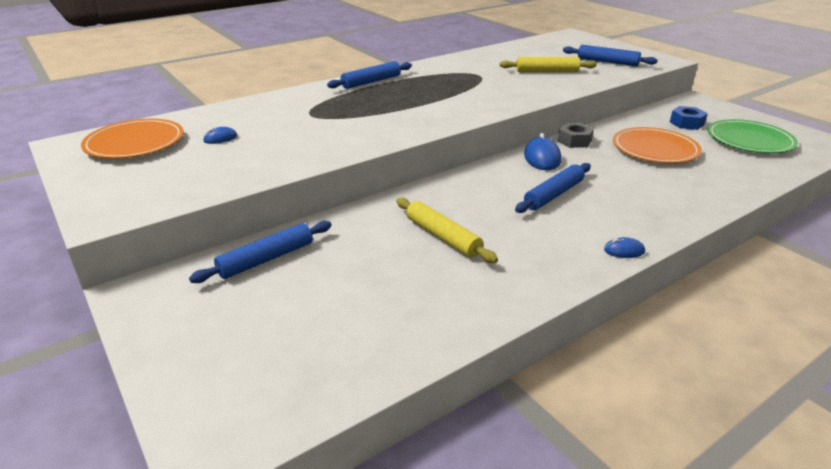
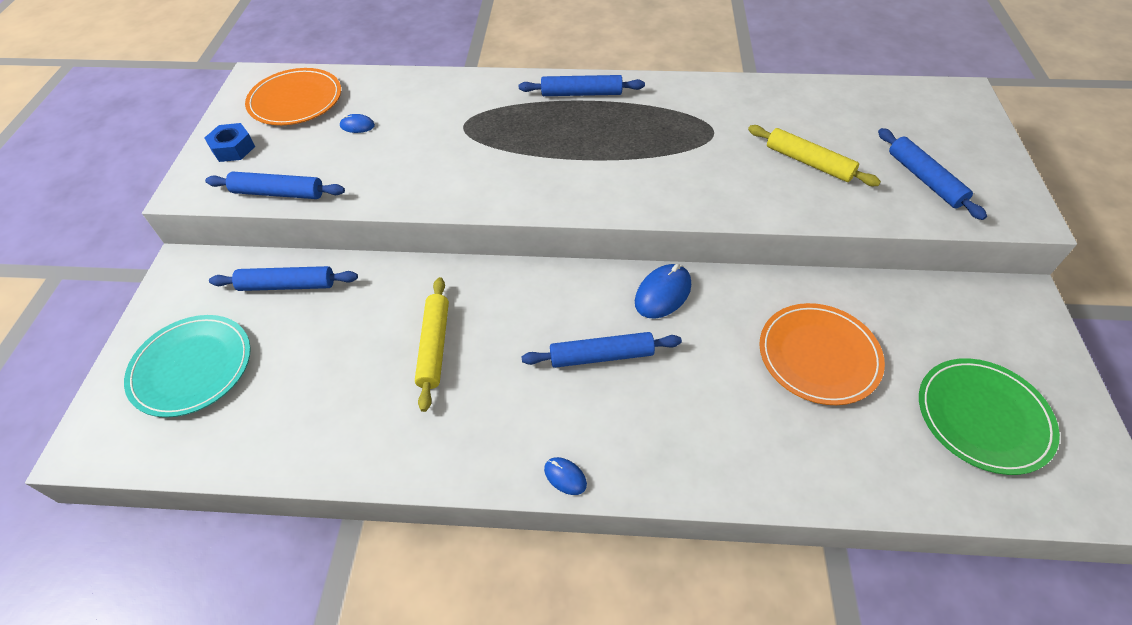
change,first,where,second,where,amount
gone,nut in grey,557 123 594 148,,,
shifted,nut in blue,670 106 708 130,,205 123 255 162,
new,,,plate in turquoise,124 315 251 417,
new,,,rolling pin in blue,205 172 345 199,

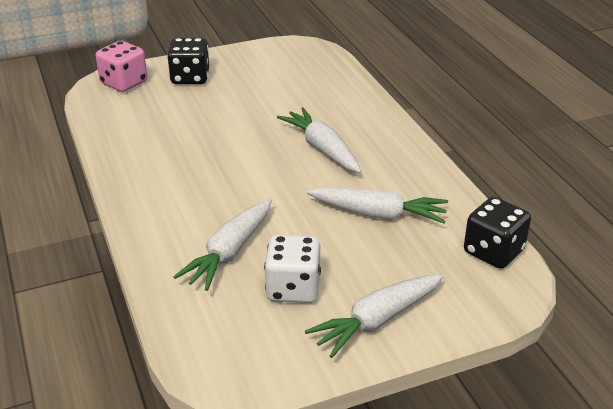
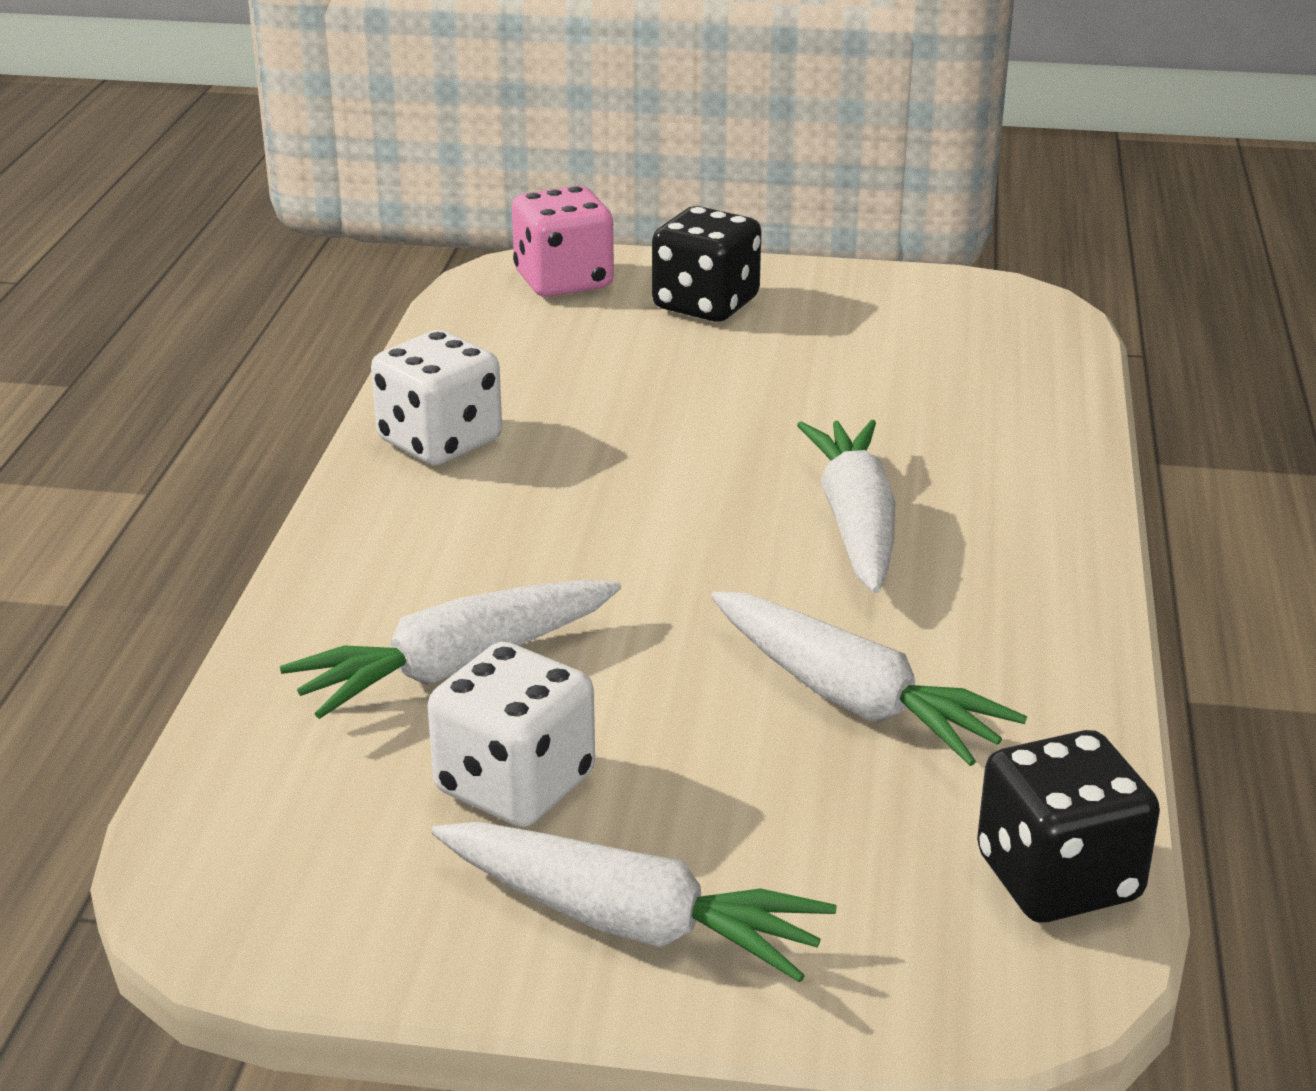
change,first,where,second,where,amount
rotated,carrot in white,305 274 444 358,,432 822 836 982,150 degrees counterclockwise
new,,,dice in white,371 330 502 465,

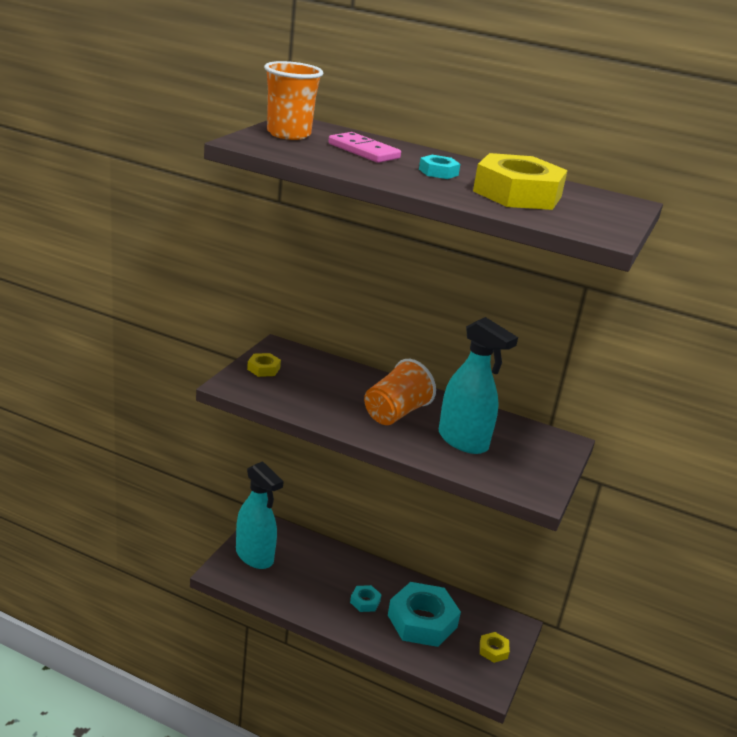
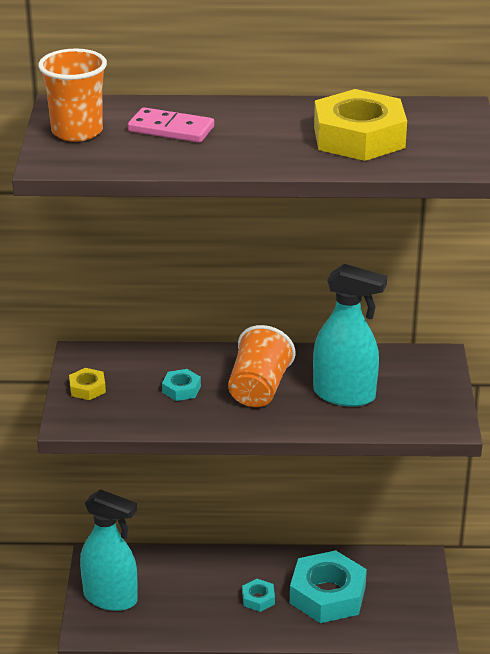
change,first,where,second,where,amount
shifted,nut in turquoise,419 155 460 179,,162 369 201 401,
gone,nut in yellow,480 632 510 663,,,

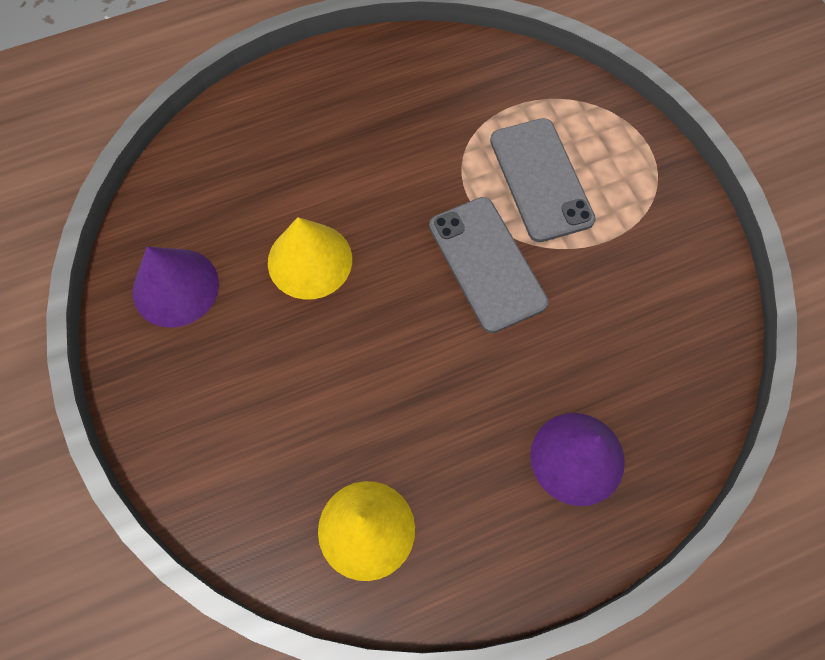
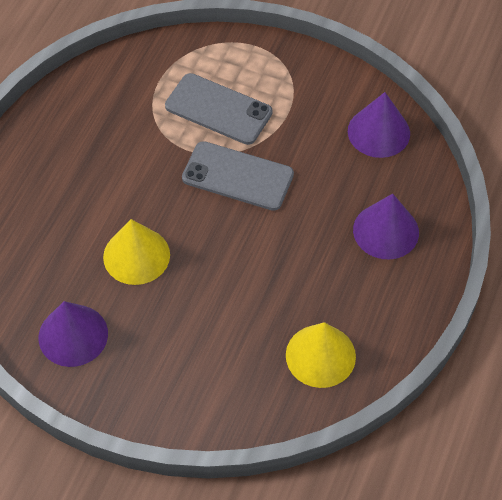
change,first,where,second,where,amount
new,,,cone in purple,348 92 410 158,

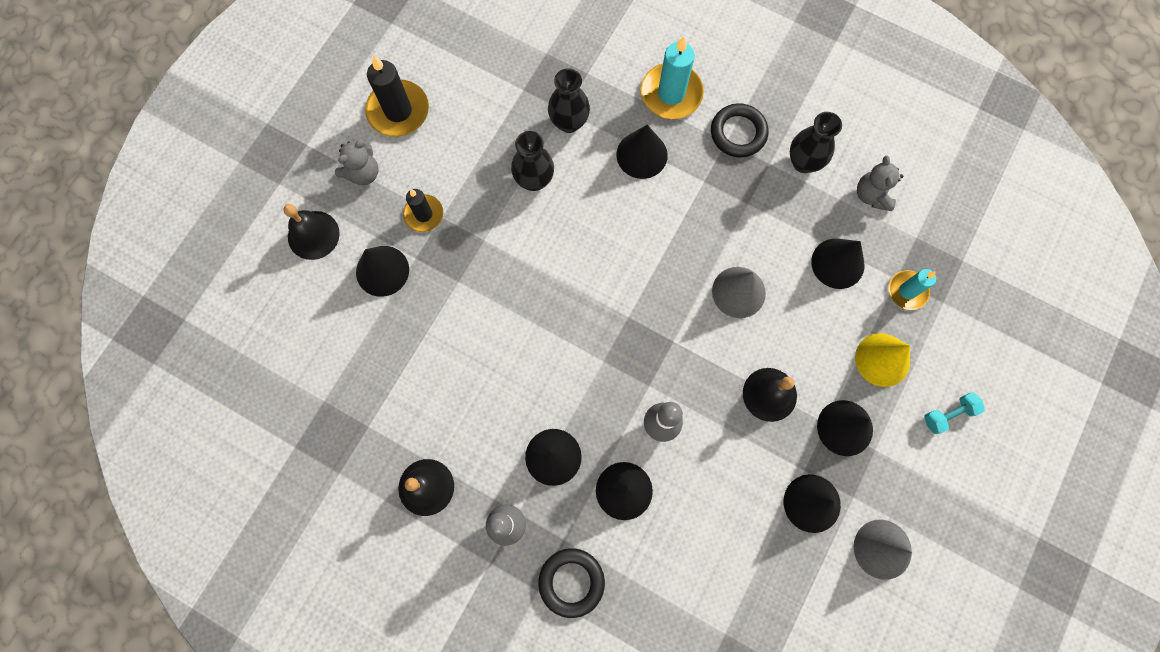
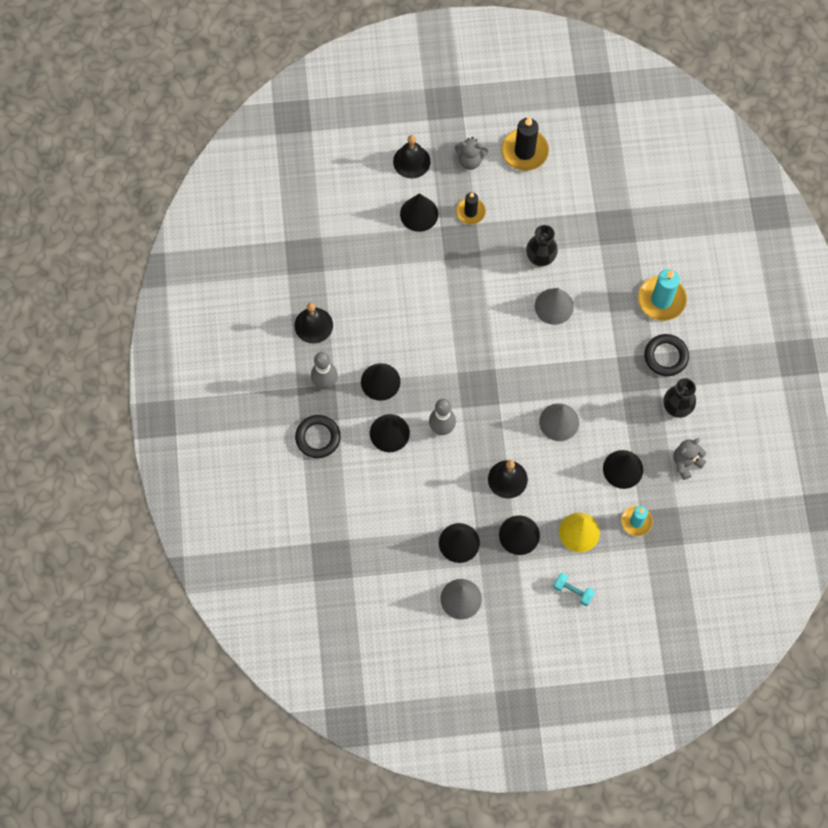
change,first,where,second,where,amount
gone,vase in black,548 68 590 133,,,
gone,cone in black,616 125 668 179,,,
new,,,cone in grey,535 288 574 325,

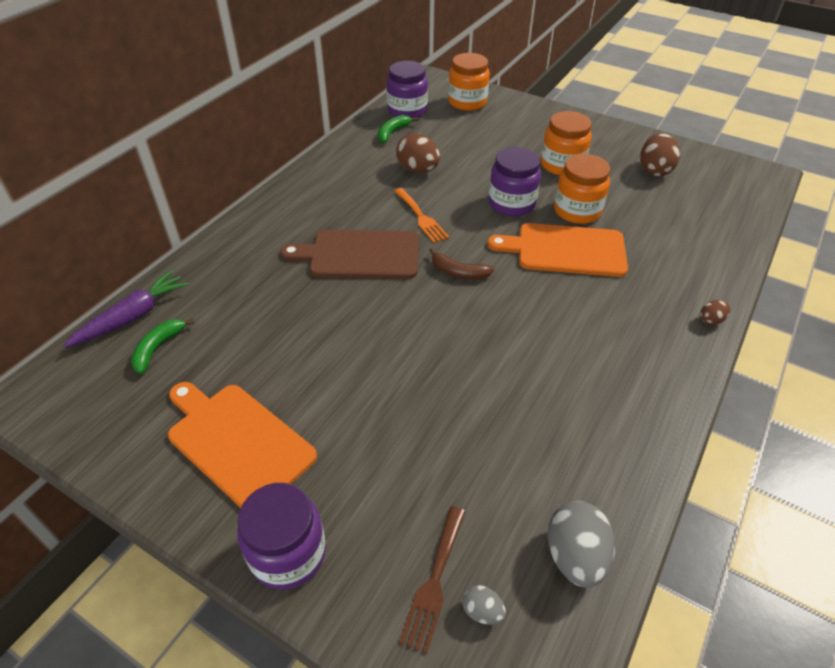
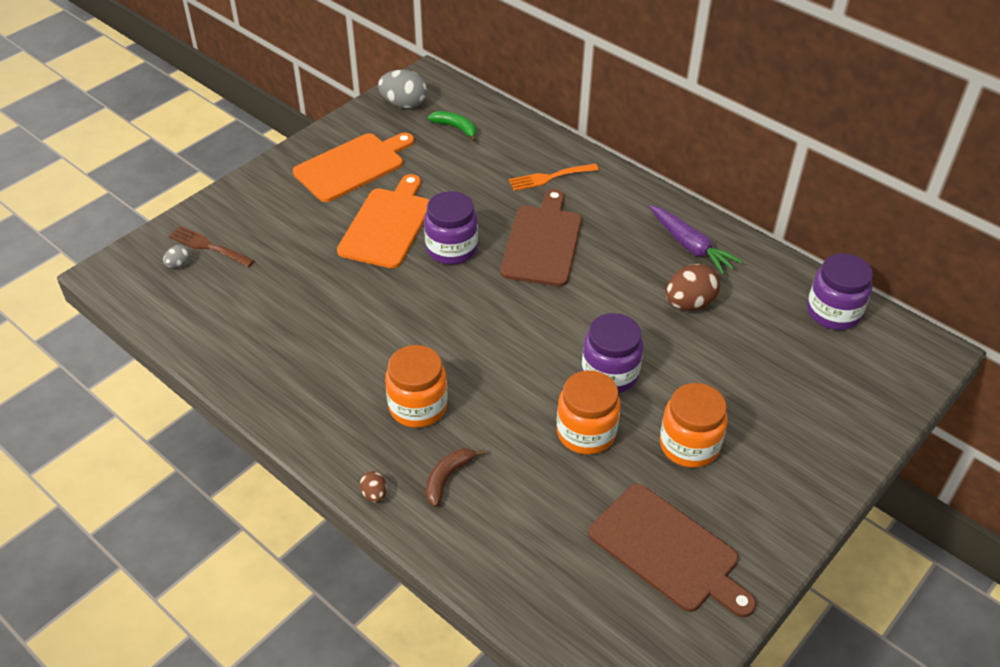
change,first,where,second,where,amount
shifted,carrot in purple,63 270 189 348,,649 205 743 275,
shifted,jar in purple,237 483 326 590,,424 191 478 265,
gone,banana in green,378 115 418 143,,,
shifted,fork in orange,394 188 449 243,,509 164 599 191,
shifted,banana in brown,429 248 494 279,,426 448 485 507,
shifted,jar in orange,448 53 490 111,,385 345 448 428,
shifted,cutting board in orange,488 223 628 277,,337 174 429 268,
shifted,egg in grey,547 501 615 588,,378 70 427 108,
swapped,egg in brown,640 133 680 177,cutting board in brown,589 484 756 617,

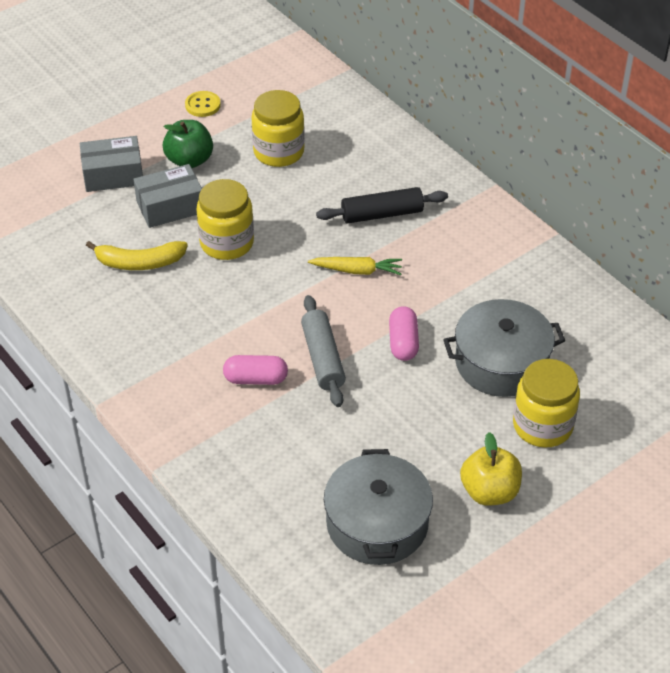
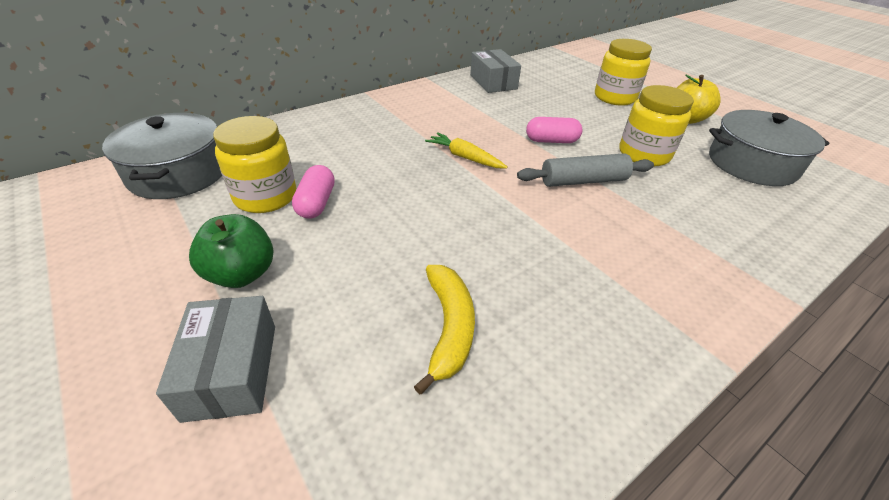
change,first,where,second,where,amount
shifted,box in grey,134 164 202 228,,470 49 521 93,
gone,button in yellow,185 91 221 117,,,
shifted,jar in yellow,196 179 254 260,,619 85 694 166,
shifted,capsule in pink,223 355 288 385,,292 165 335 219,
rotated,carrot in yellow,308 257 402 275,,425 132 508 168,60 degrees counterclockwise
gone,rolling pin in black,316 187 448 224,,,
shifted,pot in grey,443 299 565 397,,102 113 222 199,

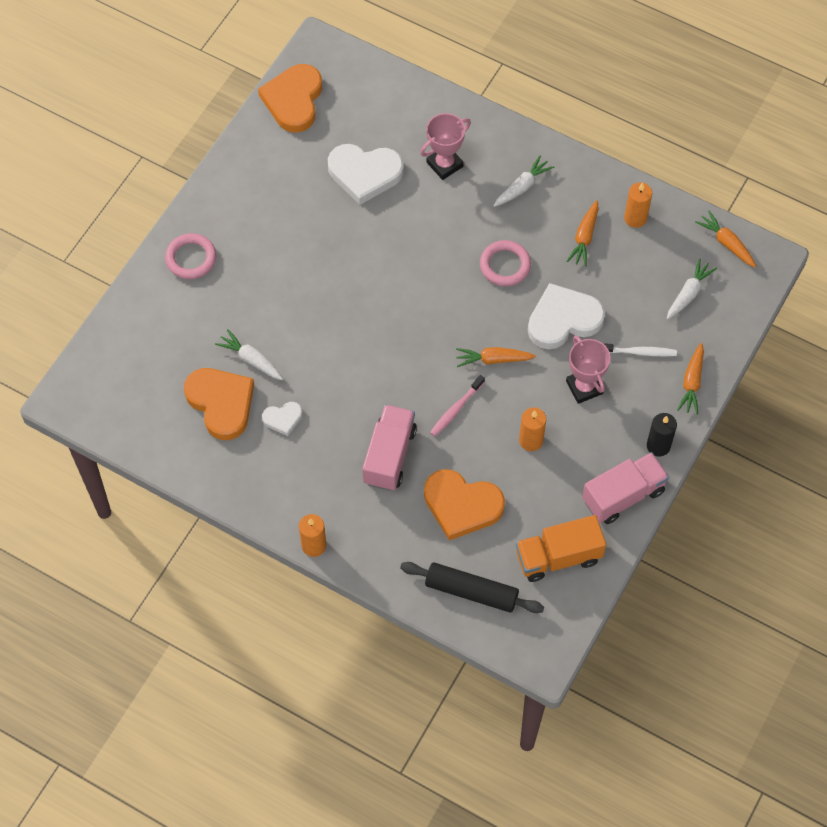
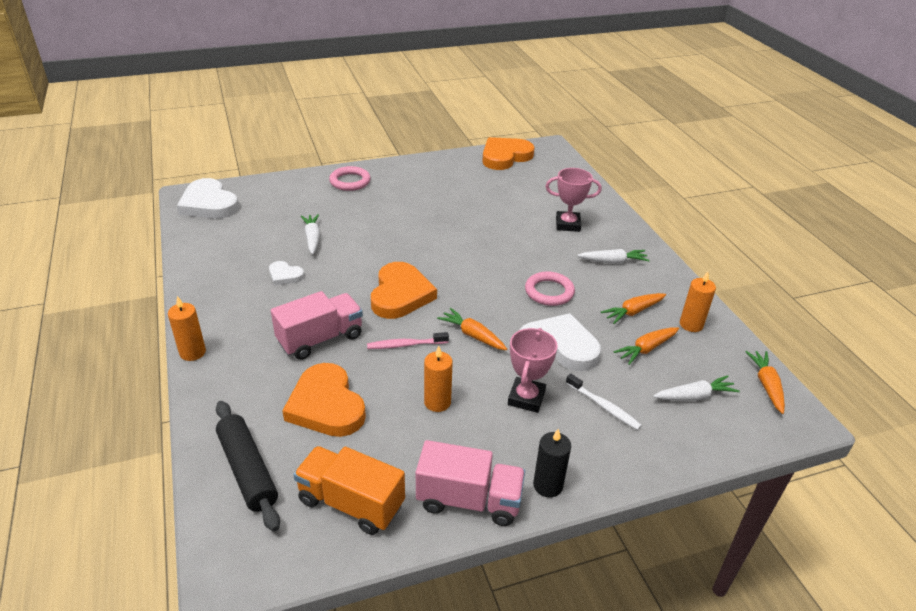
change,first,where,second,where,amount
shifted,heart in orange,184 368 254 440,,371 262 437 319,
shifted,heart in white,328 144 404 205,,177 178 239 219,
shifted,carrot in orange,677 343 704 415,,613 327 679 365,

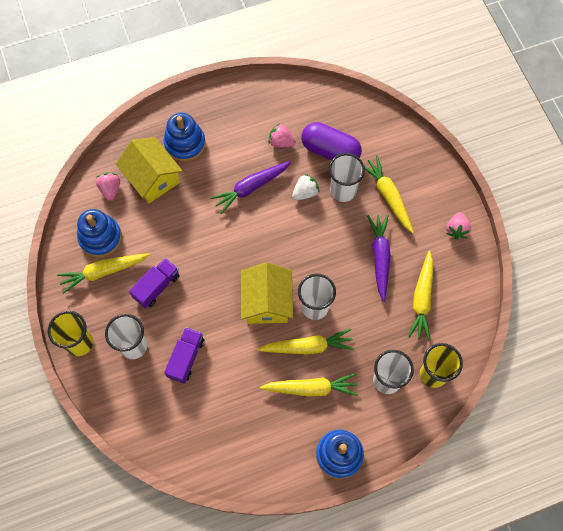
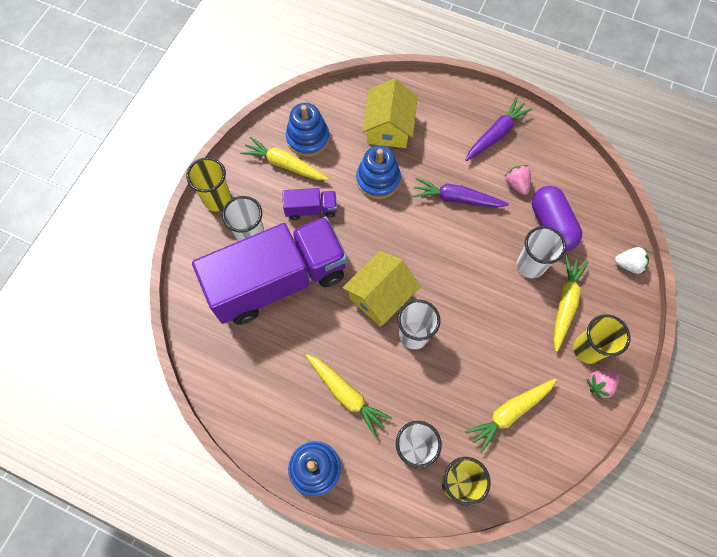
change,first,where,second,where,amount
gone,strawberry in pink,96 173 120 201,,,
shifted,stacking toy in blue,164 113 206 162,,356 145 401 199,
scaled,truck in purple,164 327 205 384,,192 217 347 325,x2.47
gone,carrot in yellow,257 328 354 354,,,
shifted,strawberry in white,292 174 319 200,,615 247 649 274,
shifted,carrot in purple,367 214 391 302,,466 97 533 161,
new,,,cup in yellow,573 314 631 364,

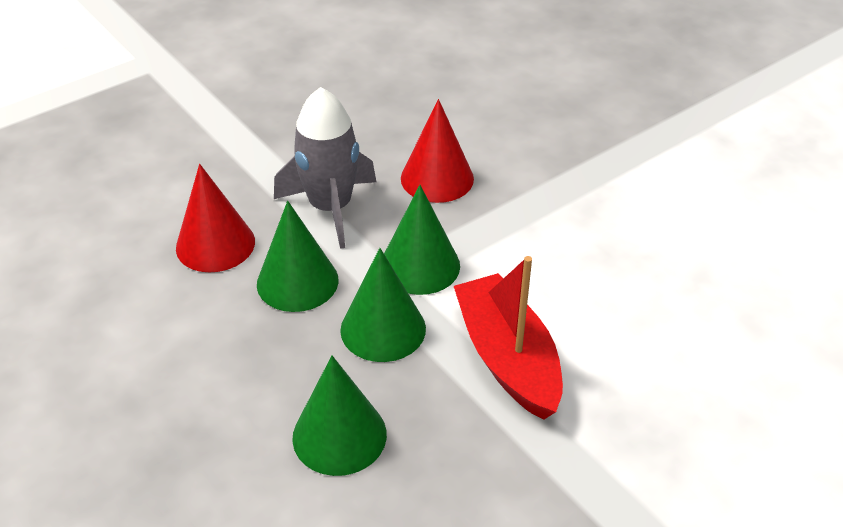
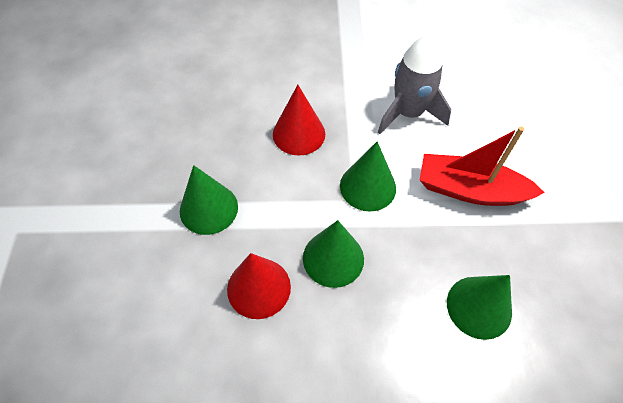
change,first,where,second,where,amount
shifted,rocket in grey,274 87 376 249,,378 35 451 134,
shifted,cone in green,340 248 426 362,,180 165 238 235,

